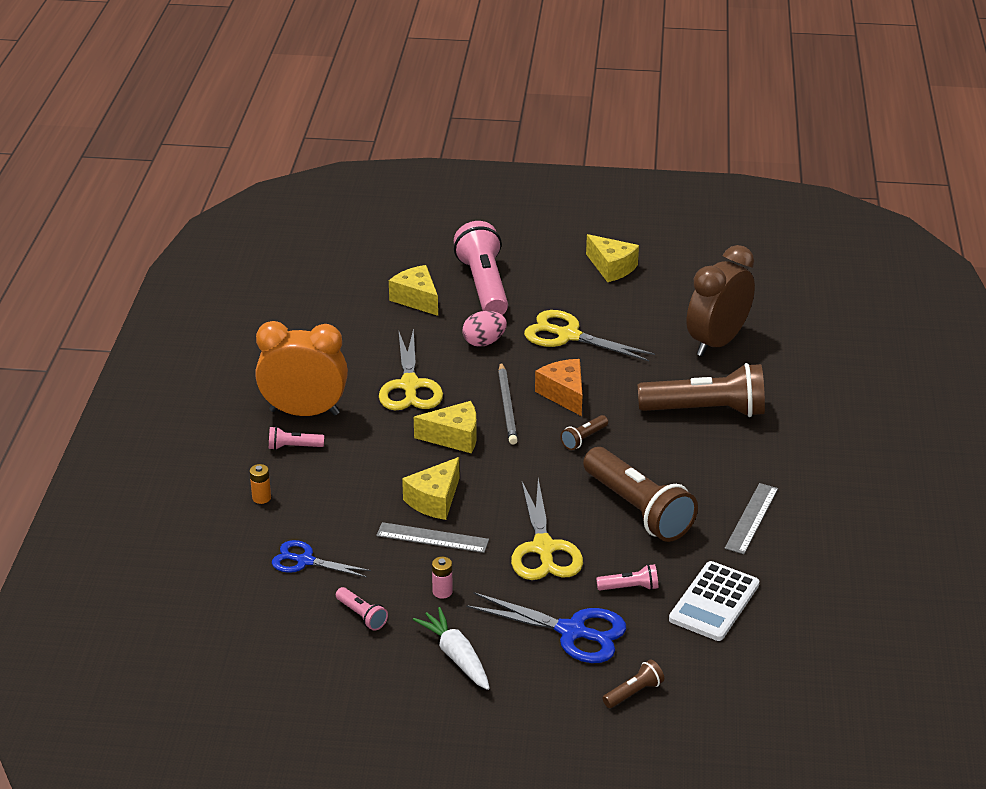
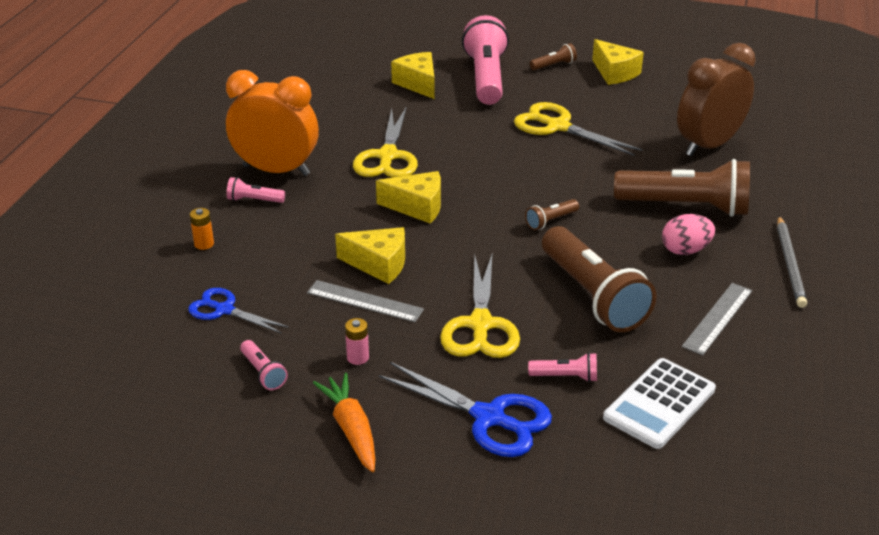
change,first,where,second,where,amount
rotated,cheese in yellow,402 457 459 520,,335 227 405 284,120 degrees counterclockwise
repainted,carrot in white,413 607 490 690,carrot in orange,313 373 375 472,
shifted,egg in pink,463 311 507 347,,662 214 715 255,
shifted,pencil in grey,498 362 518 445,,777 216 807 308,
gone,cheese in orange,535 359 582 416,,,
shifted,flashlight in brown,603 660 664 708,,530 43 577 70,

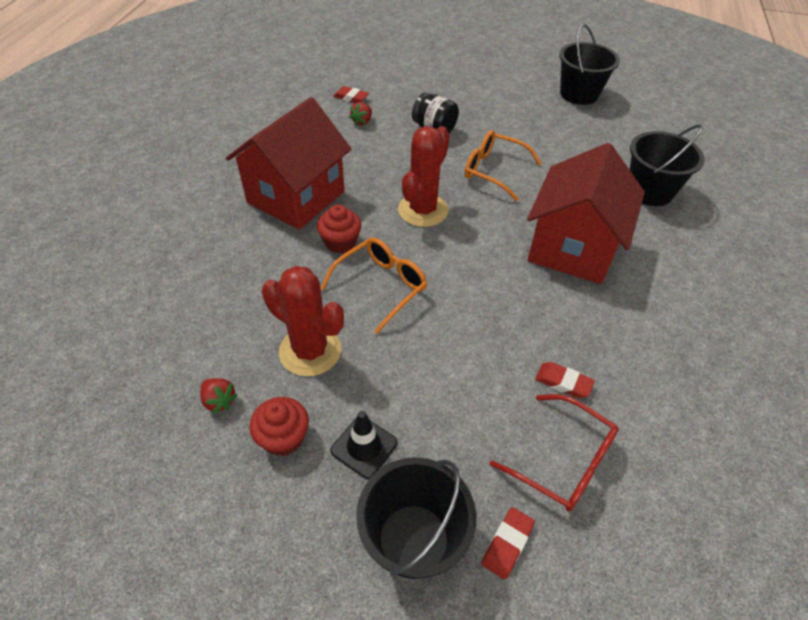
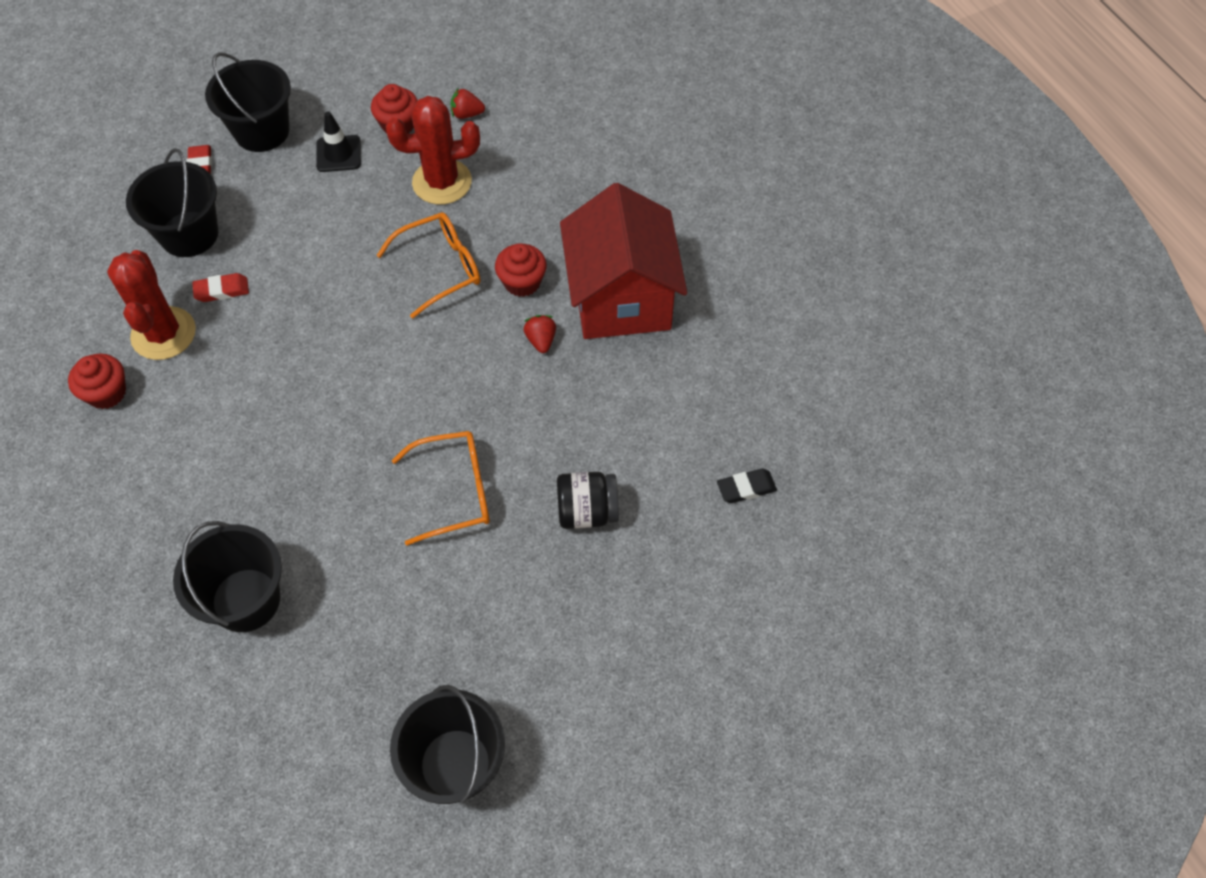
change,first,where,second,where,amount
rotated,glasses in orange,321 237 427 334,,376 212 480 319,120 degrees counterclockwise
repainted,eraser in red,333 86 369 103,eraser in black,717 469 777 503,
shifted,strawberry in red,349 102 372 126,,523 315 556 353,
shifted,cactus in red,398 126 450 227,,107 250 196 360,
swapped,glasses in red,490 394 619 511,bucket in black,126 148 218 257,
gone,house in red,527 143 645 284,,,
new,,,cupcake in red,68 353 126 409,

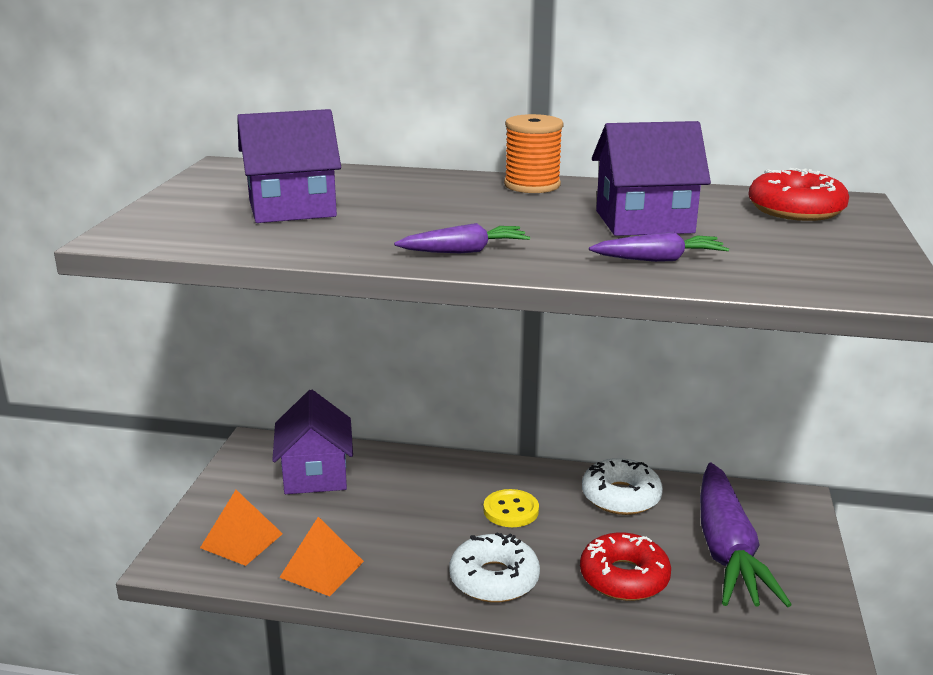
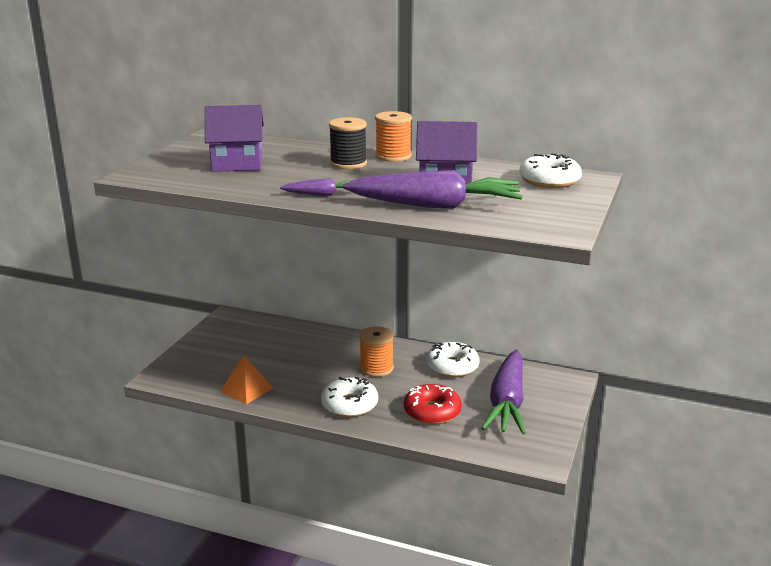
change,first,where,second,where,amount
gone,pyramid in orange,200 490 283 566,,,
gone,house in purple,272 390 353 494,,,
swapped,button in yellow,483 489 539 527,spool in orange,359 326 394 377,
scaled,carrot in purple,589 232 729 262,,342 170 523 209,x2.13
repainted,donut in red,748 168 849 221,donut in white,519 153 582 188,
new,,,spool in black,329 117 367 169,

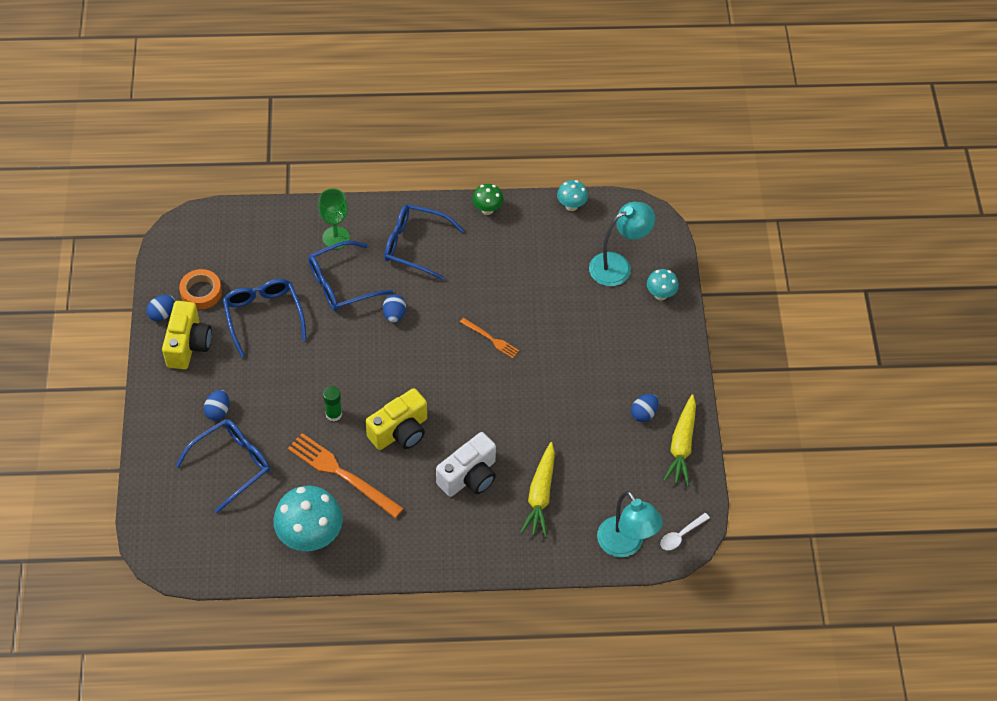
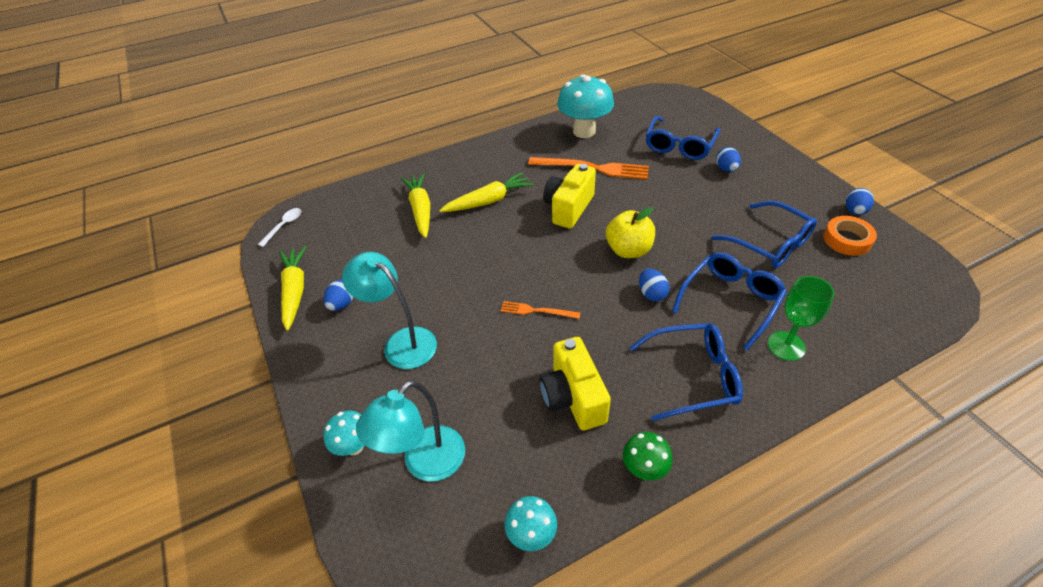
change,first,where,second,where,amount
shifted,camera in yellow,162 301 212 369,,539 337 611 430,
gone,glue stick in green,323 386 342 422,,,
swapped,camera in white,436 432 496 497,carrot in yellow,439 172 534 212,
shifted,lamp in turquoise,597 491 663 557,,342 252 437 369,
new,,,apple in yellow,606 207 655 258,

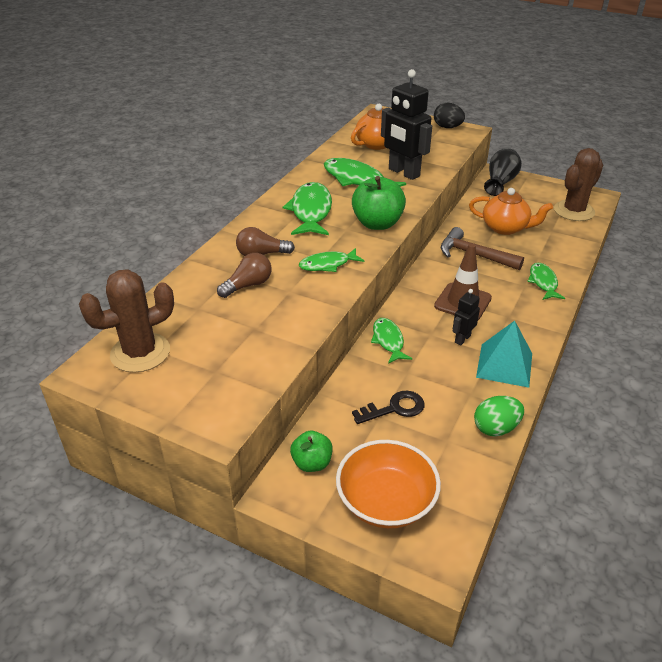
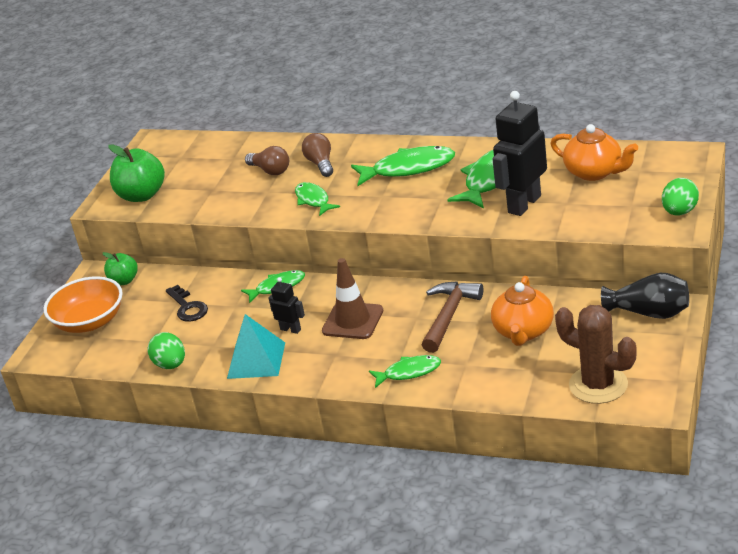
change,first,where,second,where,amount
gone,cactus in brown,79 269 174 373,,,
shifted,apple in green,352 176 406 230,,109 144 165 202,
repainted,egg in black,434 103 465 128,egg in green,662 178 699 216,

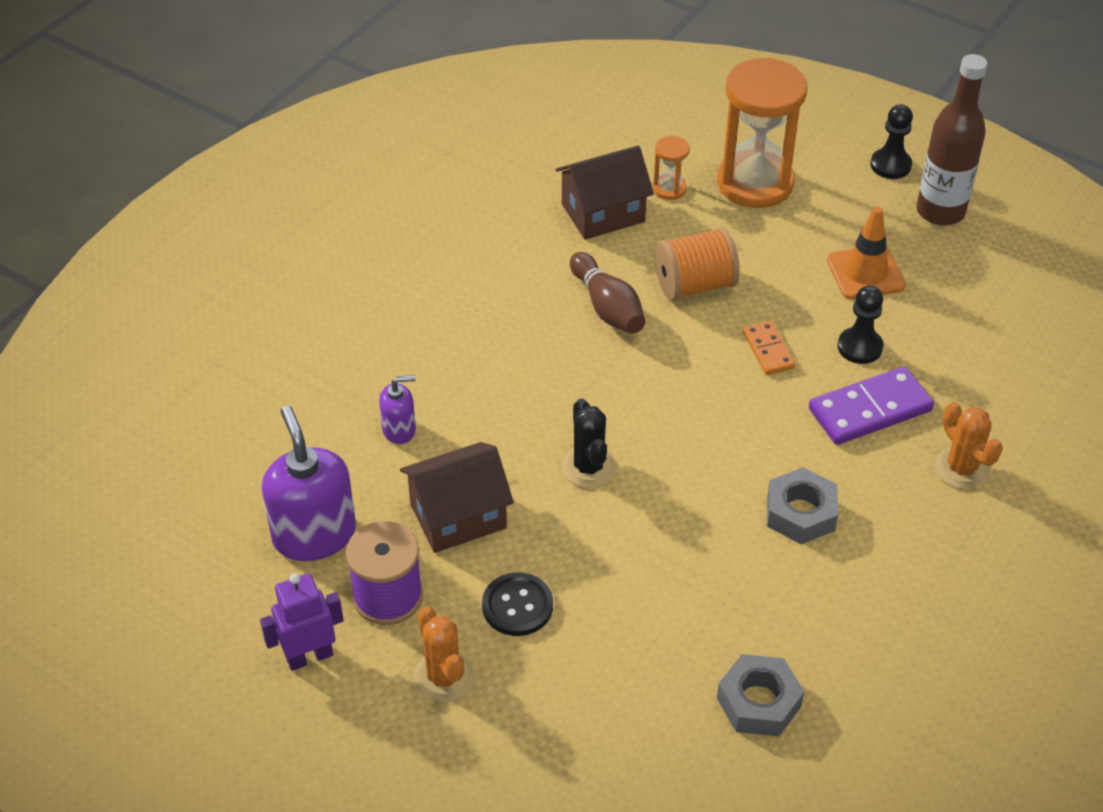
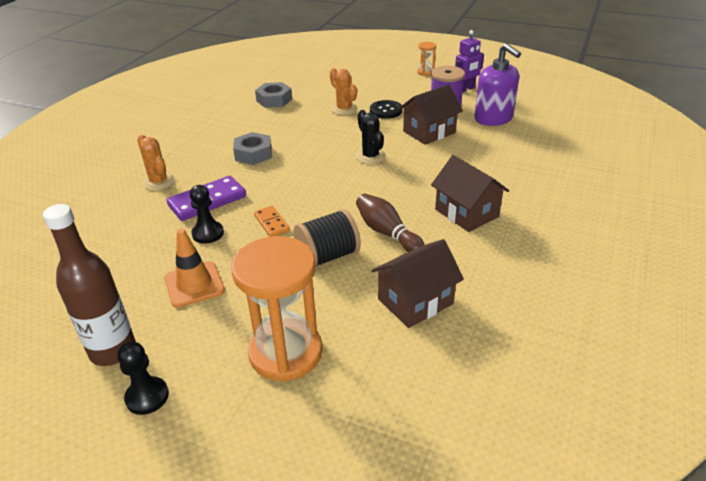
change,first,where,second,where,amount
gone,soap dispenser in purple,379 375 416 444,,,
shifted,cactus in orange,414 607 474 703,,330 68 358 115,
shifted,hourglass in orange,653 136 690 200,,417 42 436 76,
repainted,spool in orange,655 227 740 301,spool in black,294 209 361 266,
new,,,house in brown,431 155 509 232,

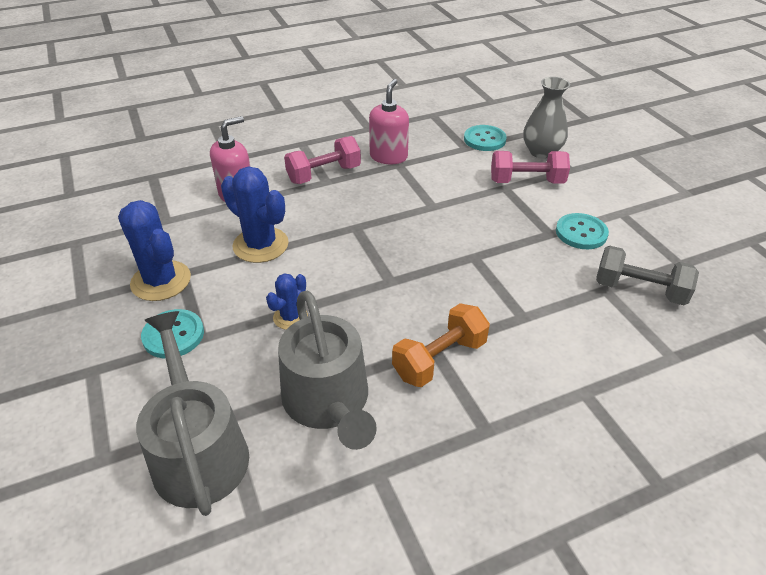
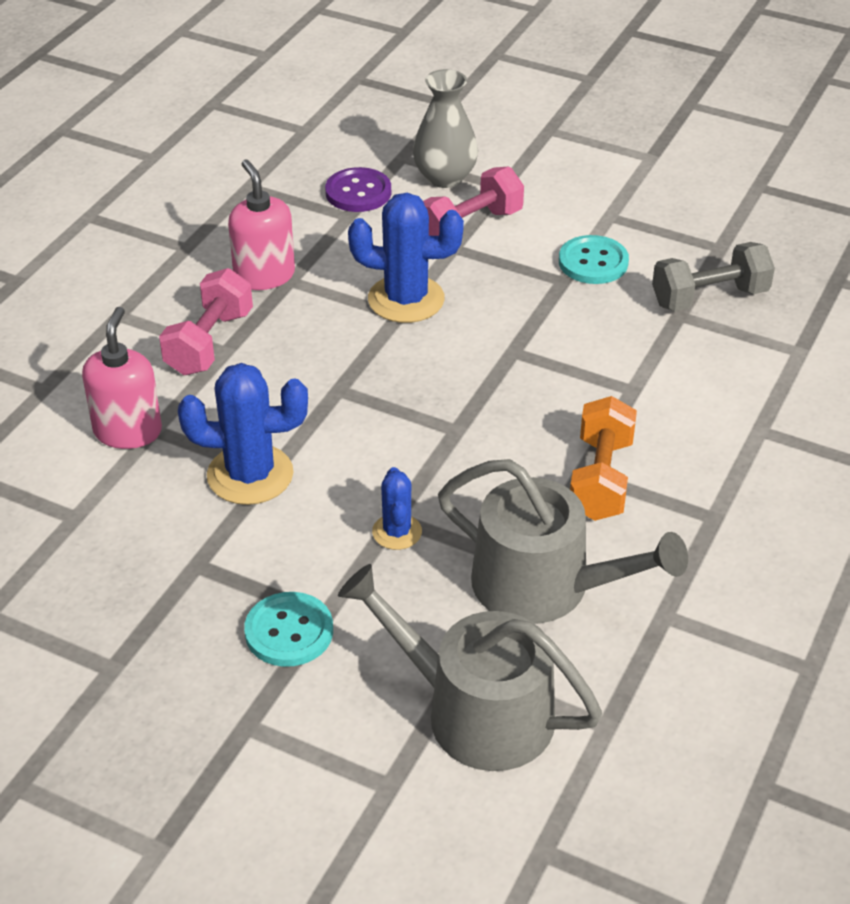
change,first,where,second,where,amount
shifted,cactus in blue,118 200 191 301,,348 193 464 323,
repainted,button in turquoise,464 125 507 151,button in purple,325 167 391 212,

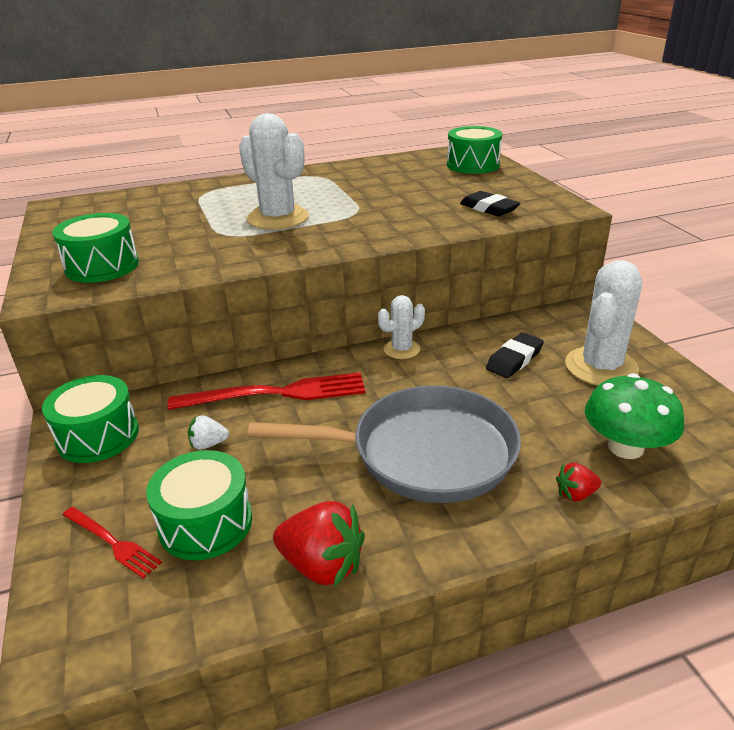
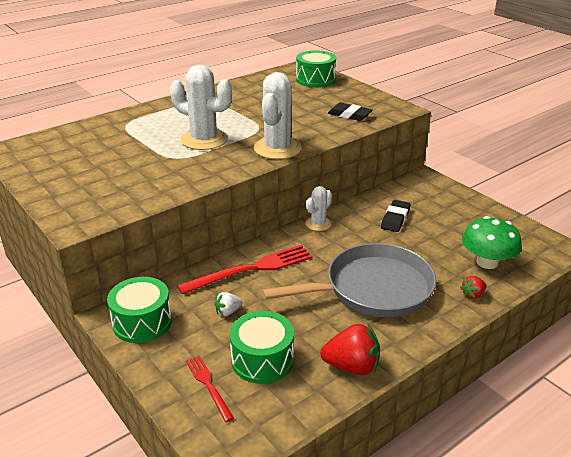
change,first,where,second,where,amount
gone,drum in green,52 213 139 283,,,
rotated,fork in red,63 507 162 579,,186 355 234 422,135 degrees counterclockwise
shifted,cactus in white,565 260 642 386,,254 72 302 159,

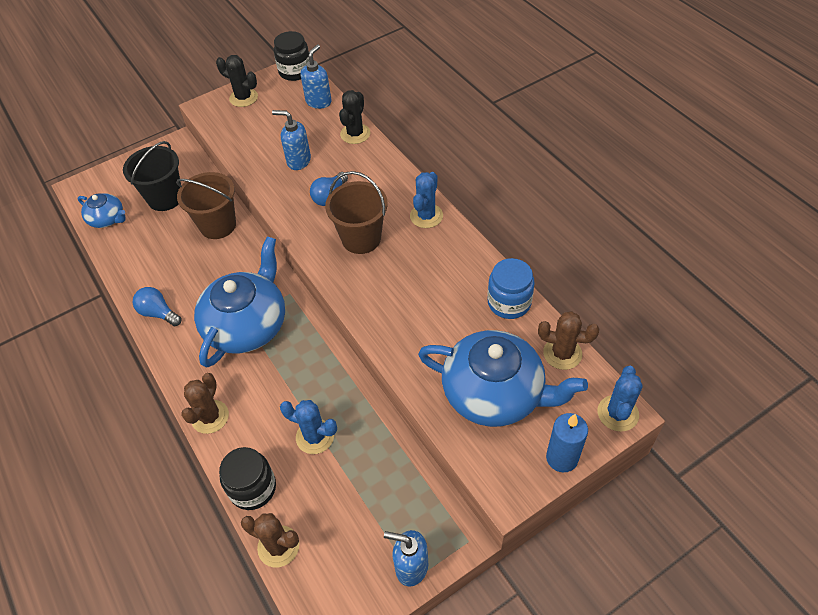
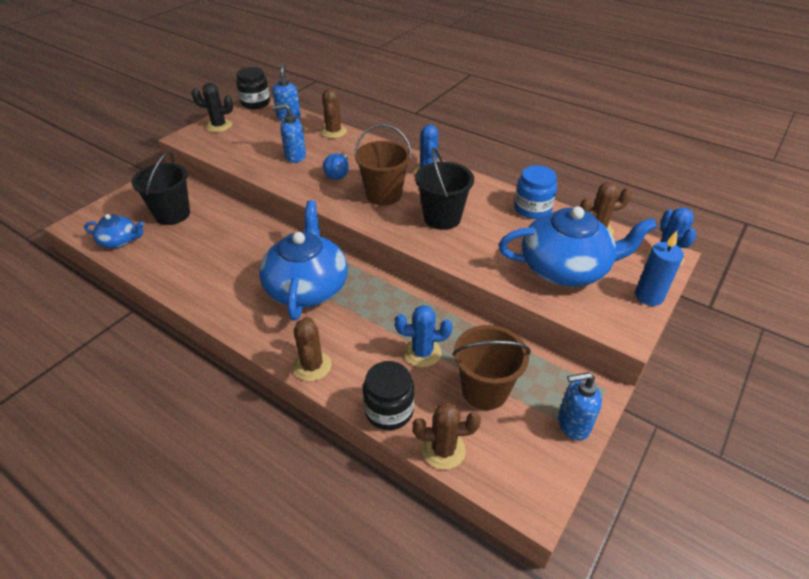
change,first,where,second,where,amount
gone,light bulb in blue,133 287 181 326,,,
shifted,bucket in brown,176 172 236 239,,452 325 531 410,
repainted,cactus in black,339 90 370 144,cactus in brown,321 88 347 138,
new,,,bucket in black,415 148 474 230,

